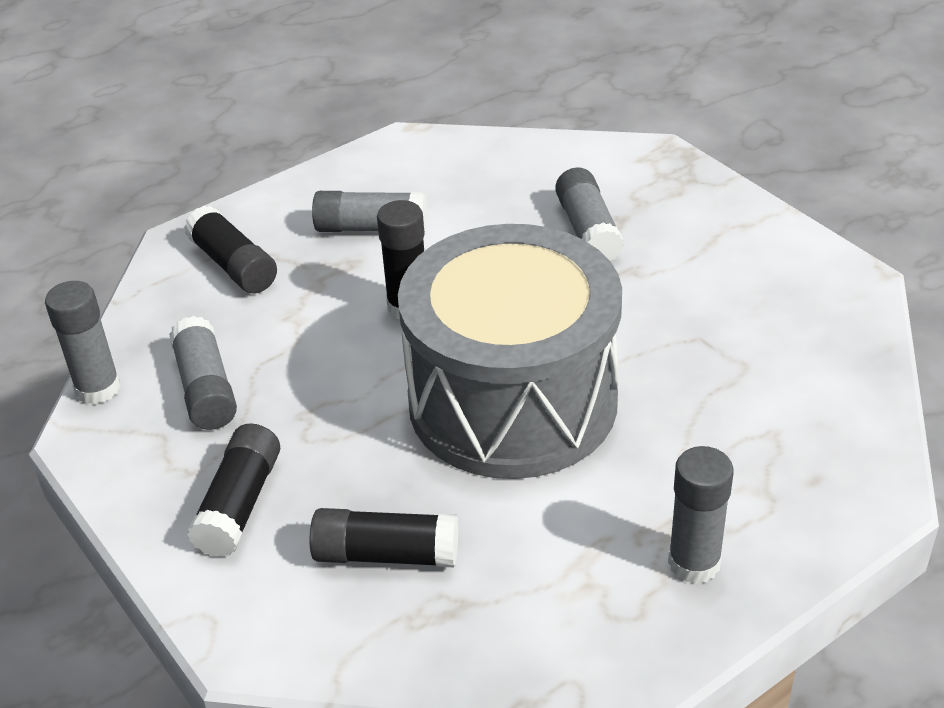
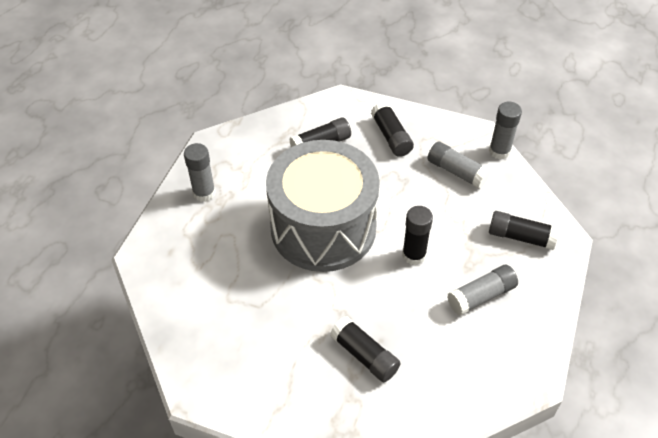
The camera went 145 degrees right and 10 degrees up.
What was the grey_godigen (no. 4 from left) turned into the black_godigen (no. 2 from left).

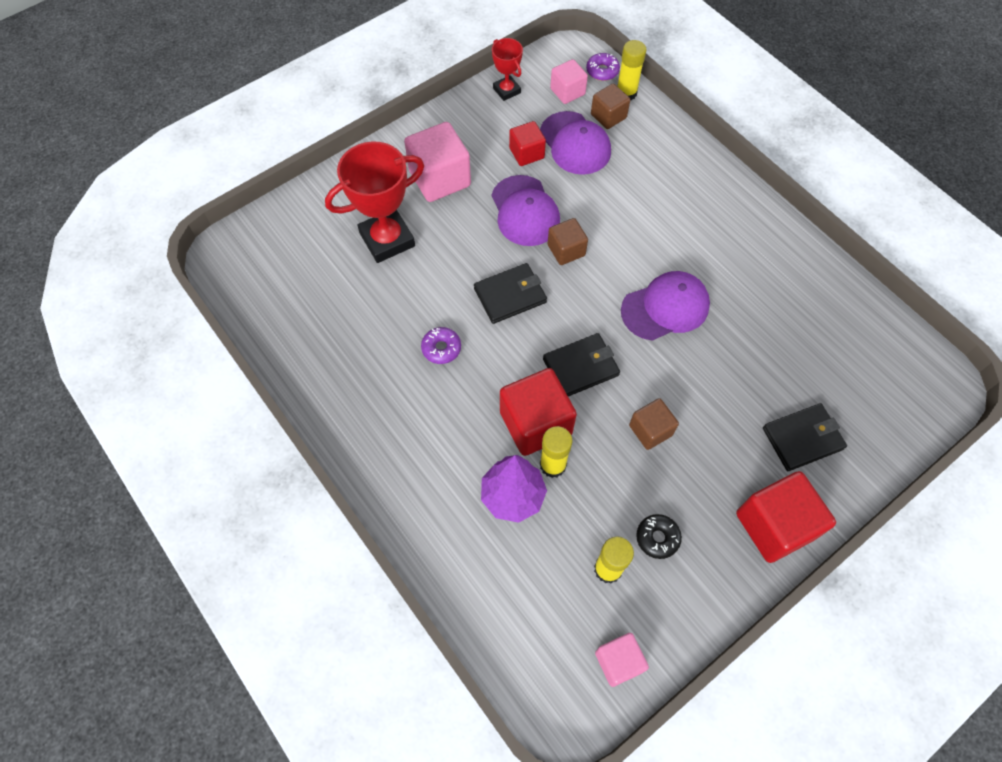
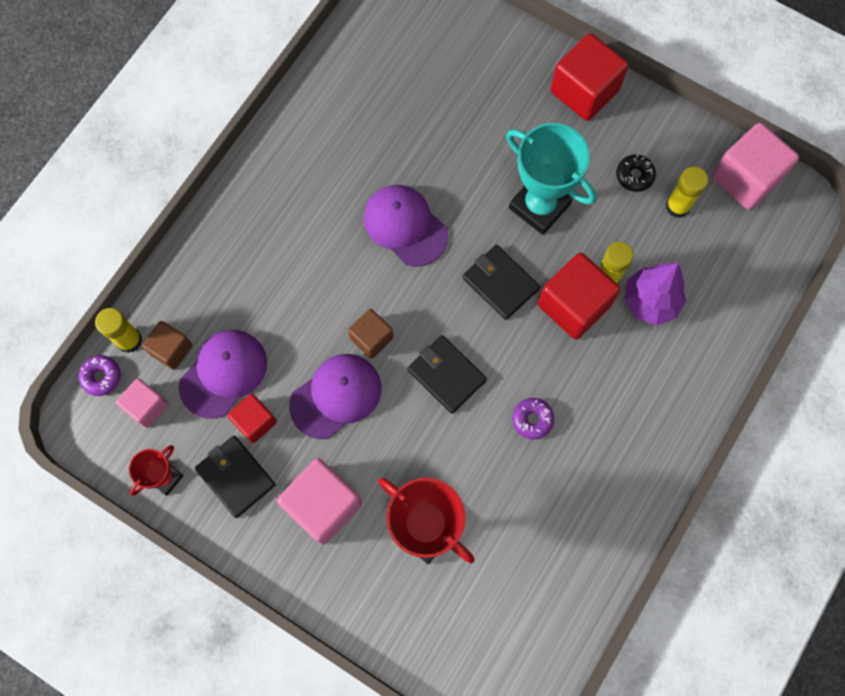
The camera went 110 degrees left and 10 degrees up.
The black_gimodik (no. 3 from left in the first image) ended up elsewhere.
Where the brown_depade (no. 3 from left) stood, the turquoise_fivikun came to stand.
The size of the pink_depade (no. 3 from left) changed by a factor of 1.72.

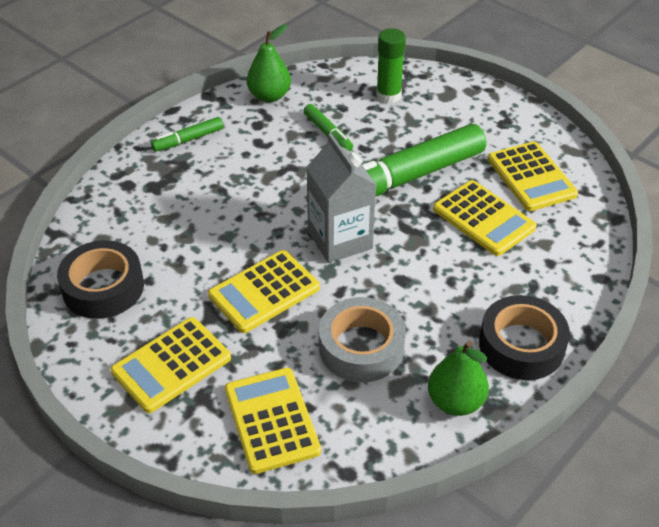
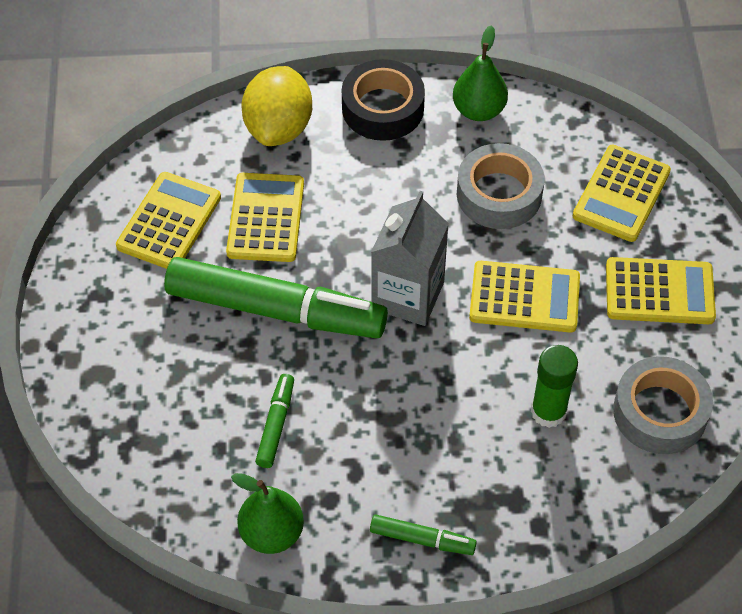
The camera went 135 degrees left and 10 degrees up.
The second view gained the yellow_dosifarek.
The green_godigen ended up elsewhere.
What was the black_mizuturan (no. 1 from left) turned into the grey_mizuturan (no. 2 from left).

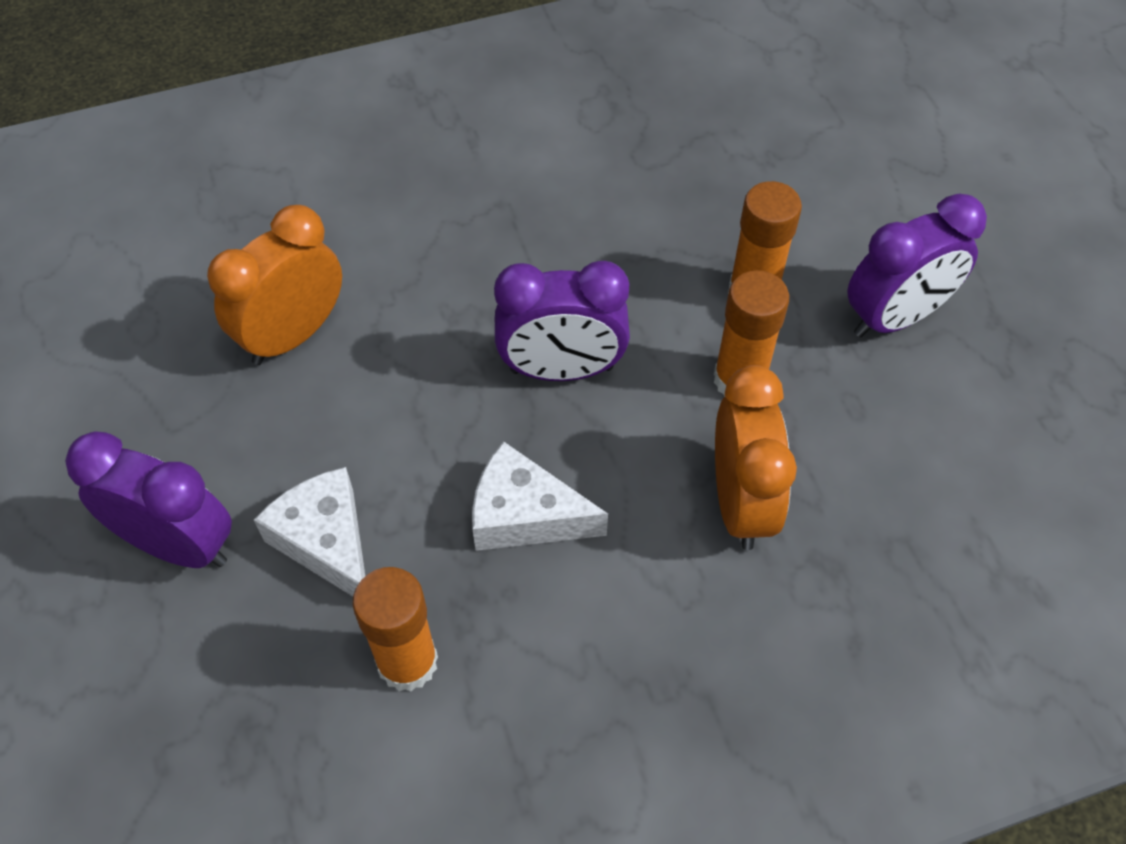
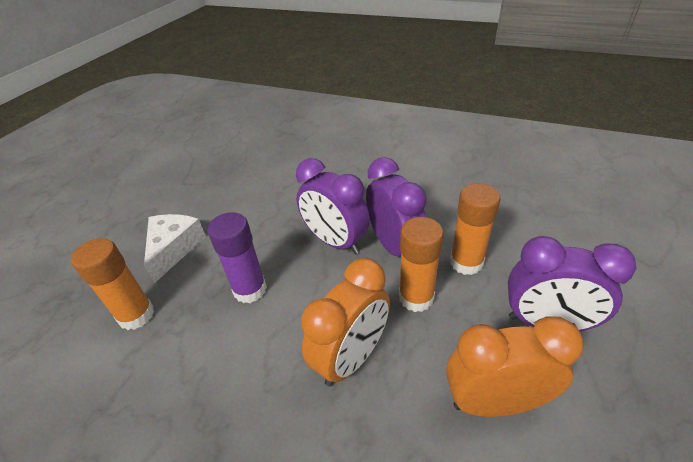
The camera went 45 degrees right and 15 degrees down.
Where the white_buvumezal (no. 2 from left) stood, the purple_godigen came to stand.
The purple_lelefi (no. 1 from left in the first image) ended up elsewhere.
The orange_lelefi (no. 1 from left in the first image) ended up elsewhere.

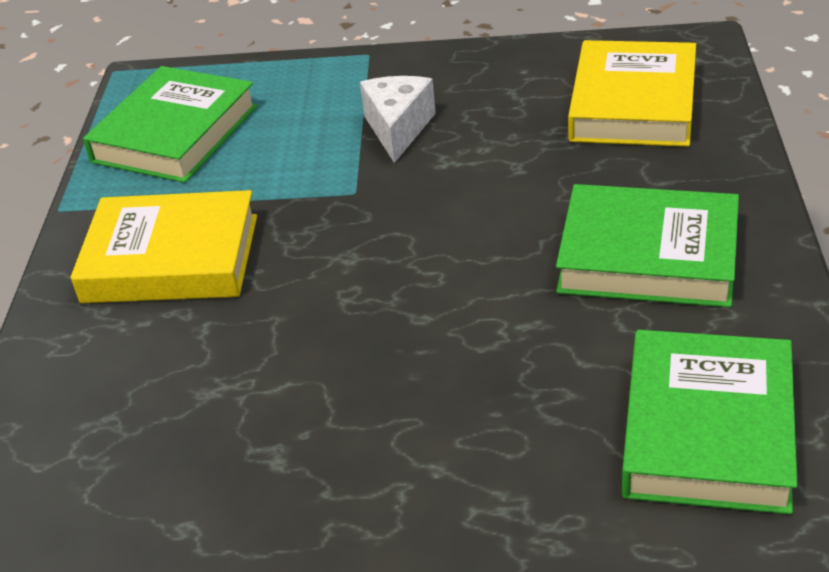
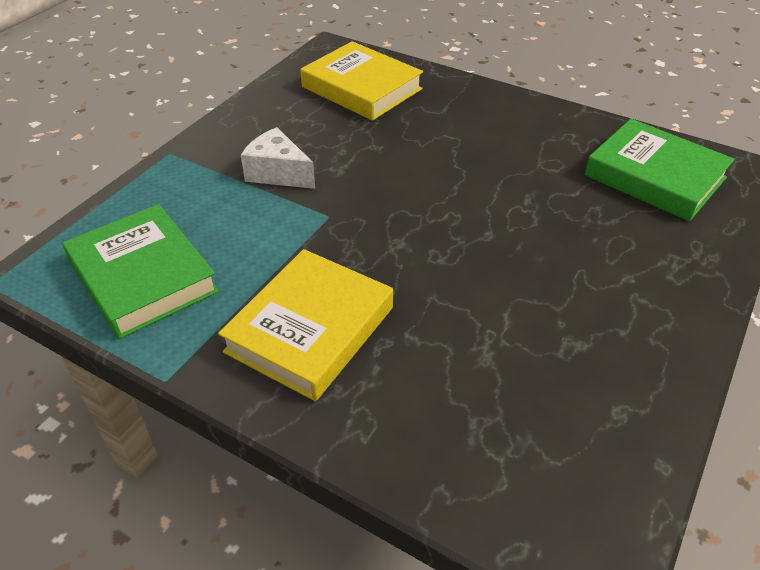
The camera went 65 degrees left and 5 degrees up.
The second view lost the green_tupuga (no. 2 from left).

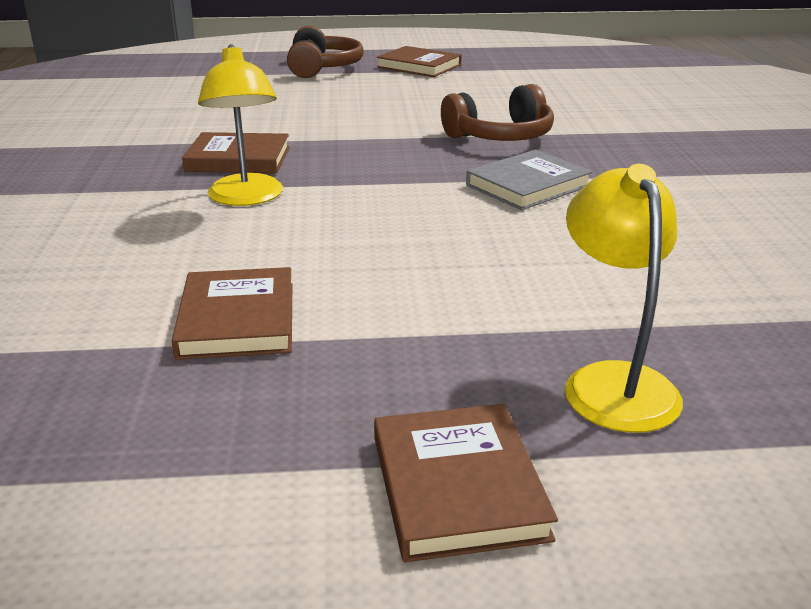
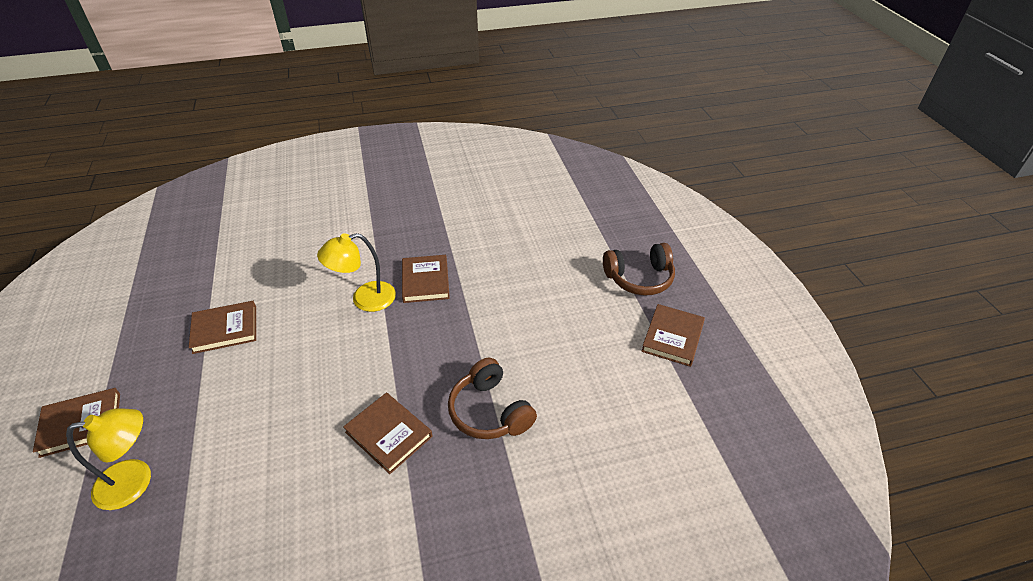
The camera went 80 degrees right and 15 degrees up.
What was the grey_tupuga turned into the brown_tupuga (no. 3 from left).

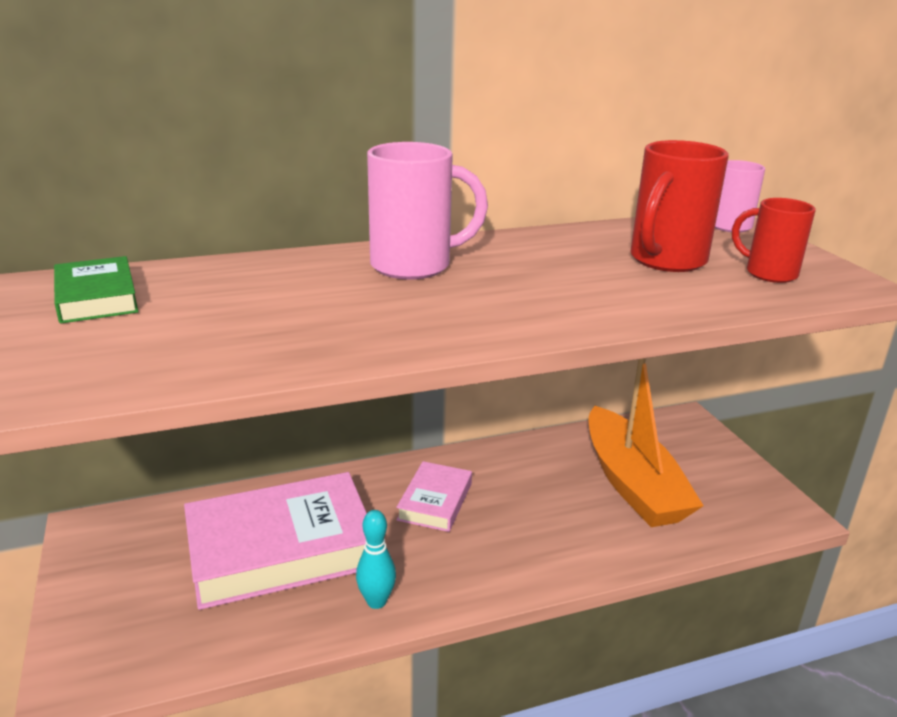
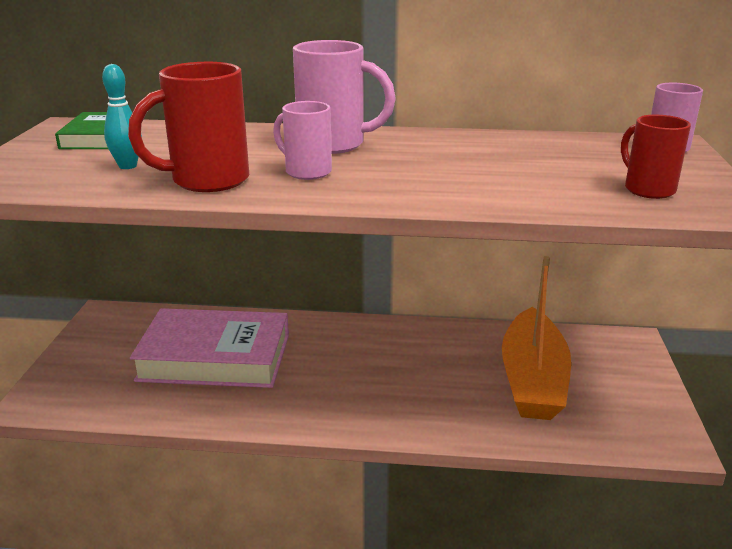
The camera went 25 degrees right and 0 degrees up.
The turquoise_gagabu ended up elsewhere.
The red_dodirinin (no. 1 from left) ended up elsewhere.
The second view gained the pink_dodirinin (no. 1 from left).
The second view lost the pink_tupuga (no. 2 from left).

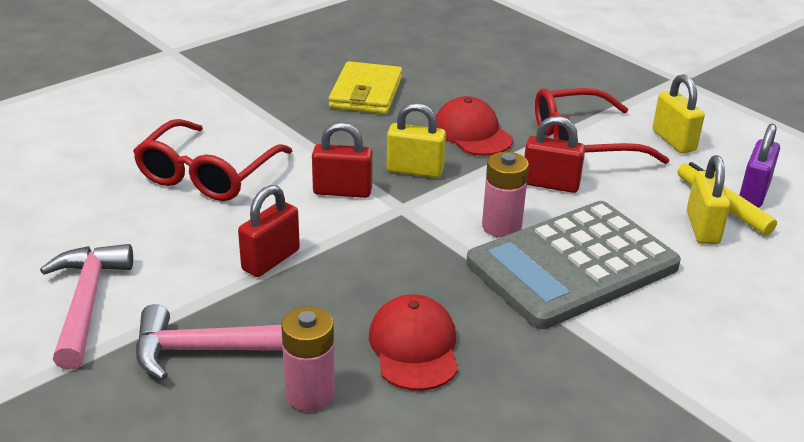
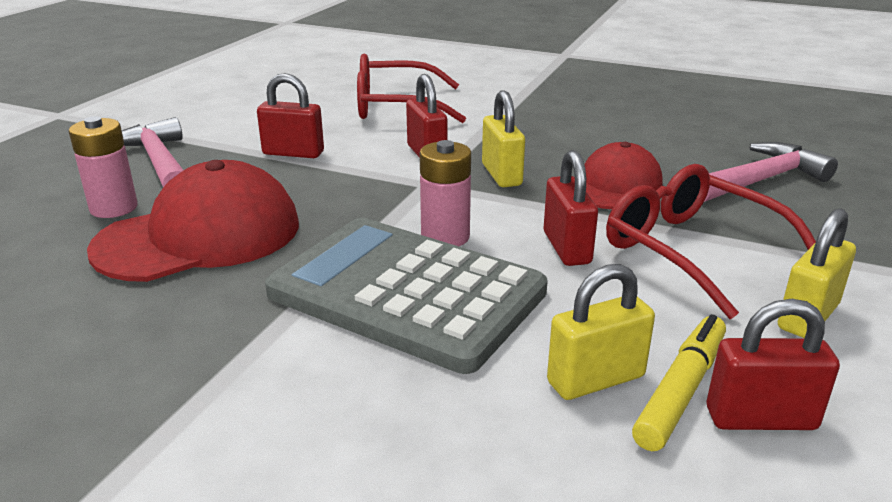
The camera went 65 degrees right and 5 degrees down.
The size of the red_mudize (no. 1 from left) changed by a factor of 1.60.
The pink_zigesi (no. 1 from left in the first image) ended up elsewhere.
What was the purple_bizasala turned into the red_bizasala (no. 4 from left).
The second view lost the yellow_gimodik.

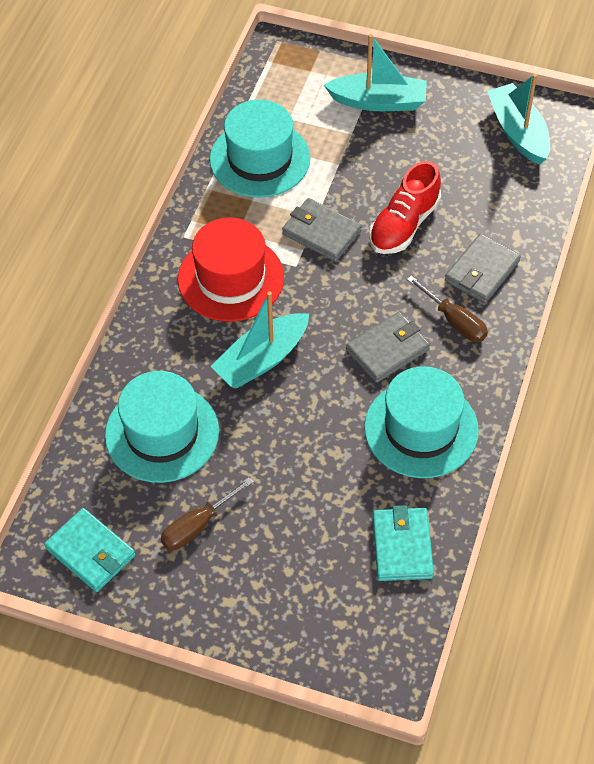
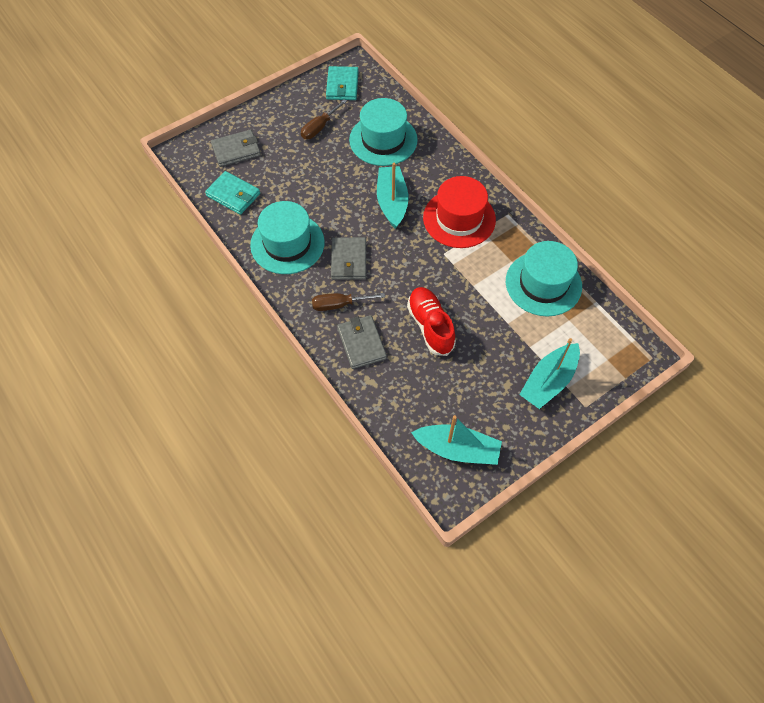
The camera went 125 degrees right and 5 degrees up.
The grey_gimodik (no. 1 from left) ended up elsewhere.
The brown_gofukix (no. 1 from left) ended up facing another way, 135 degrees counterclockwise from before.
The turquoise_gimodik (no. 1 from left in the first image) ended up facing another way, 75 degrees counterclockwise from before.

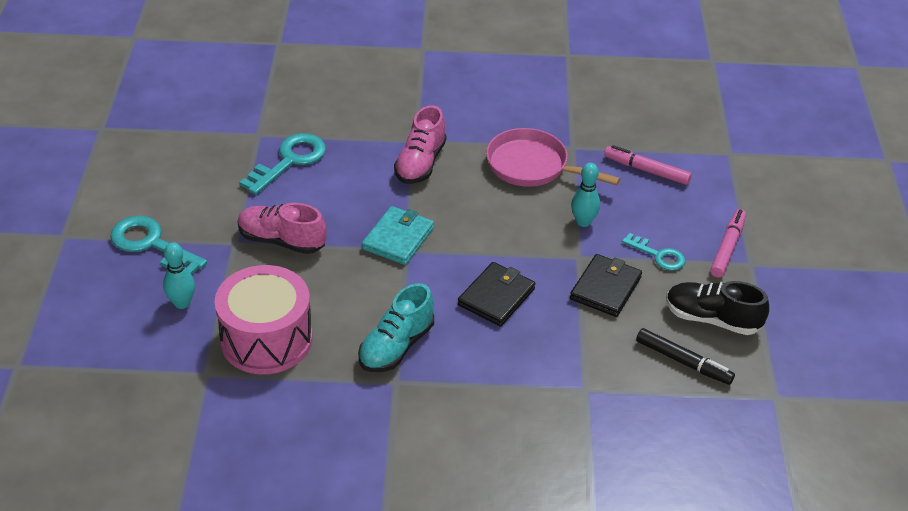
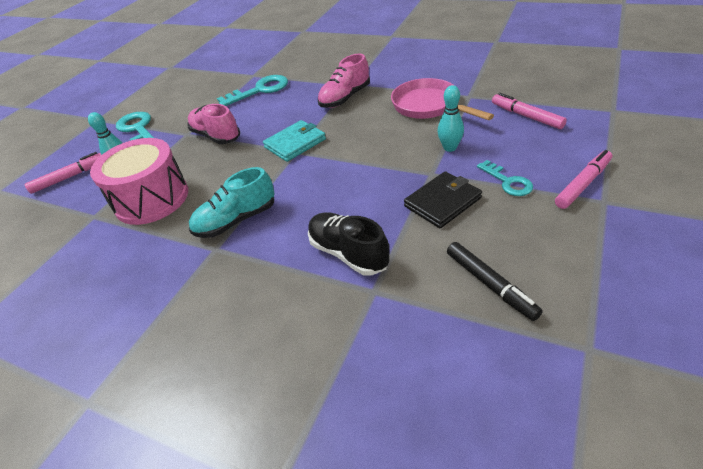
The camera went 30 degrees right and 0 degrees up.
The second view gained the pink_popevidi (no. 1 from left).
The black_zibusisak ended up elsewhere.
The second view lost the black_gimodik (no. 1 from left).

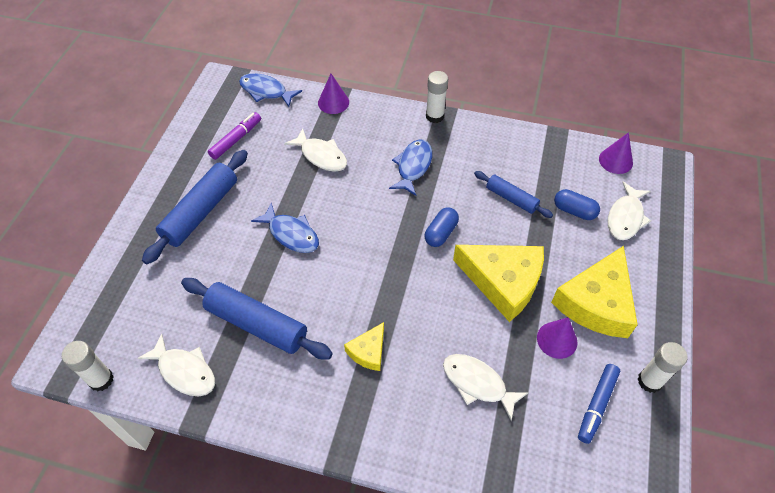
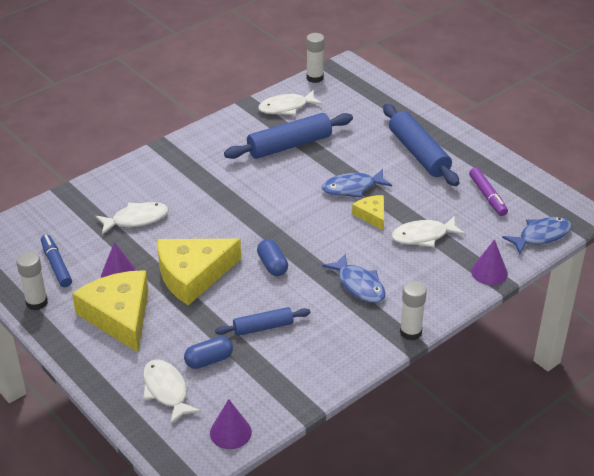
The camera went 125 degrees right and 15 degrees down.
The yellow_buvumezal (no. 1 from left in the first image) ended up elsewhere.

